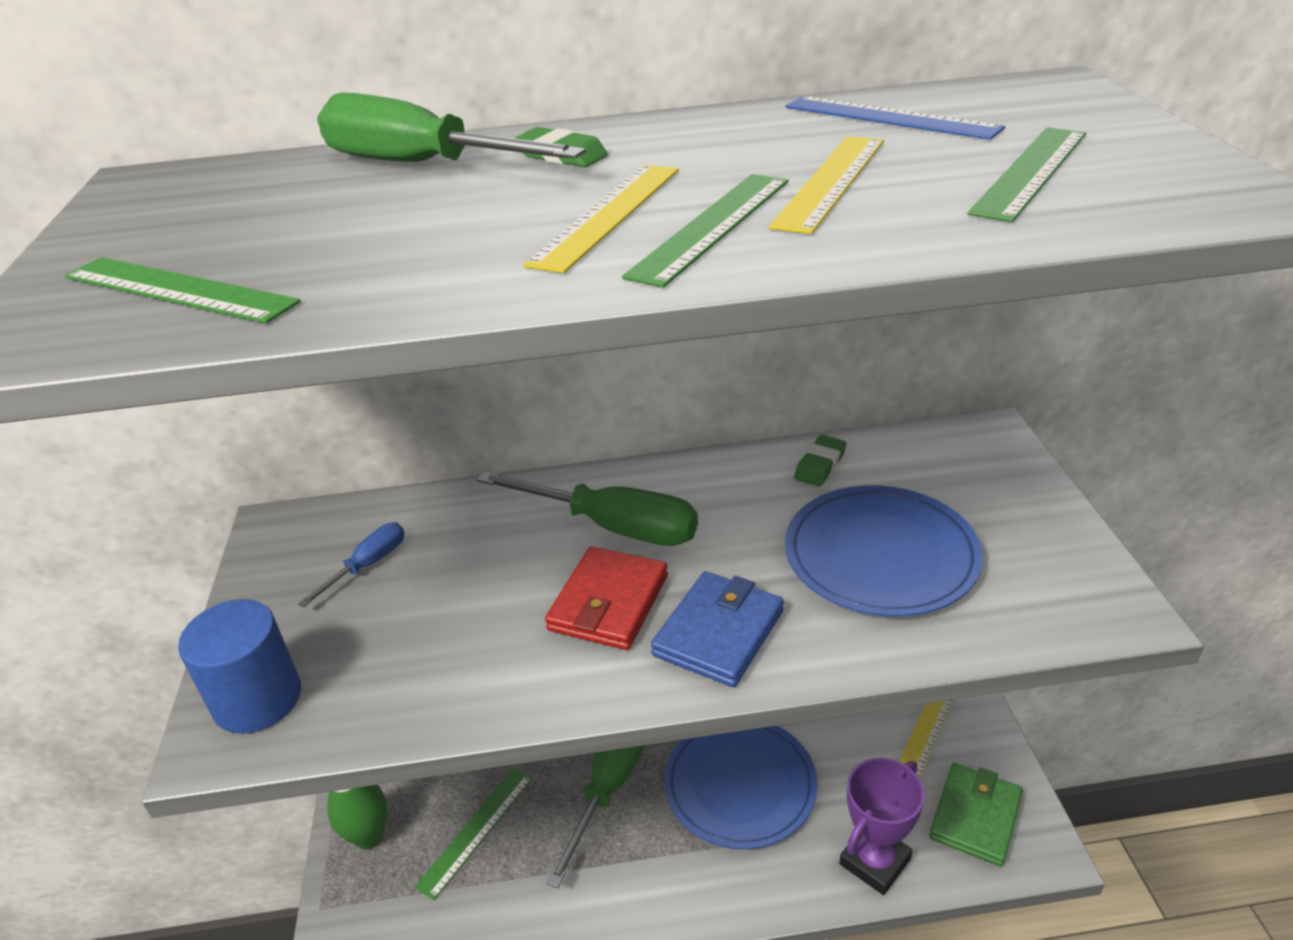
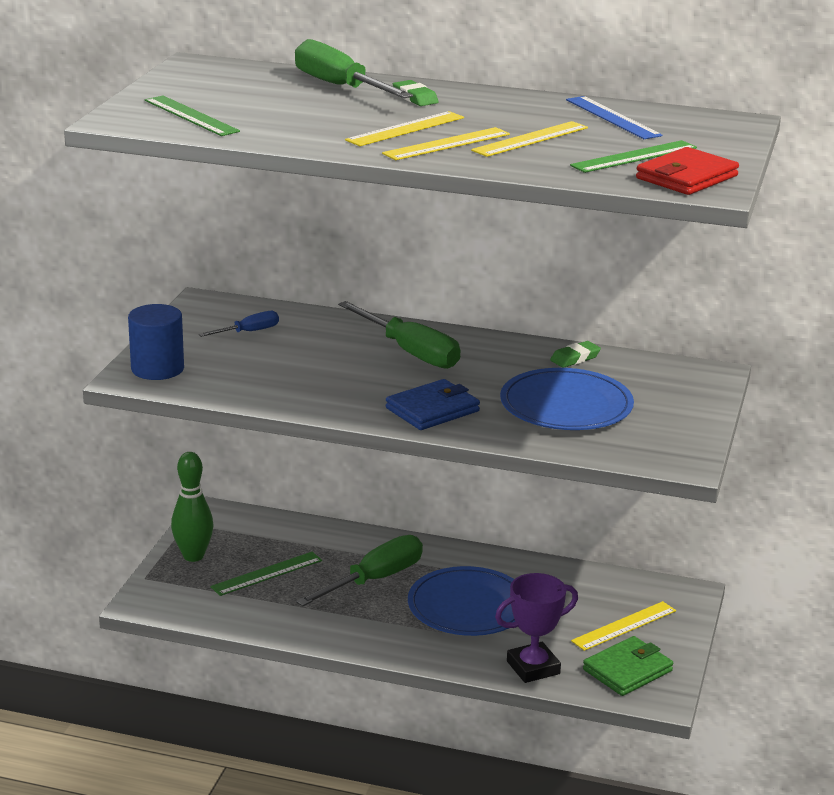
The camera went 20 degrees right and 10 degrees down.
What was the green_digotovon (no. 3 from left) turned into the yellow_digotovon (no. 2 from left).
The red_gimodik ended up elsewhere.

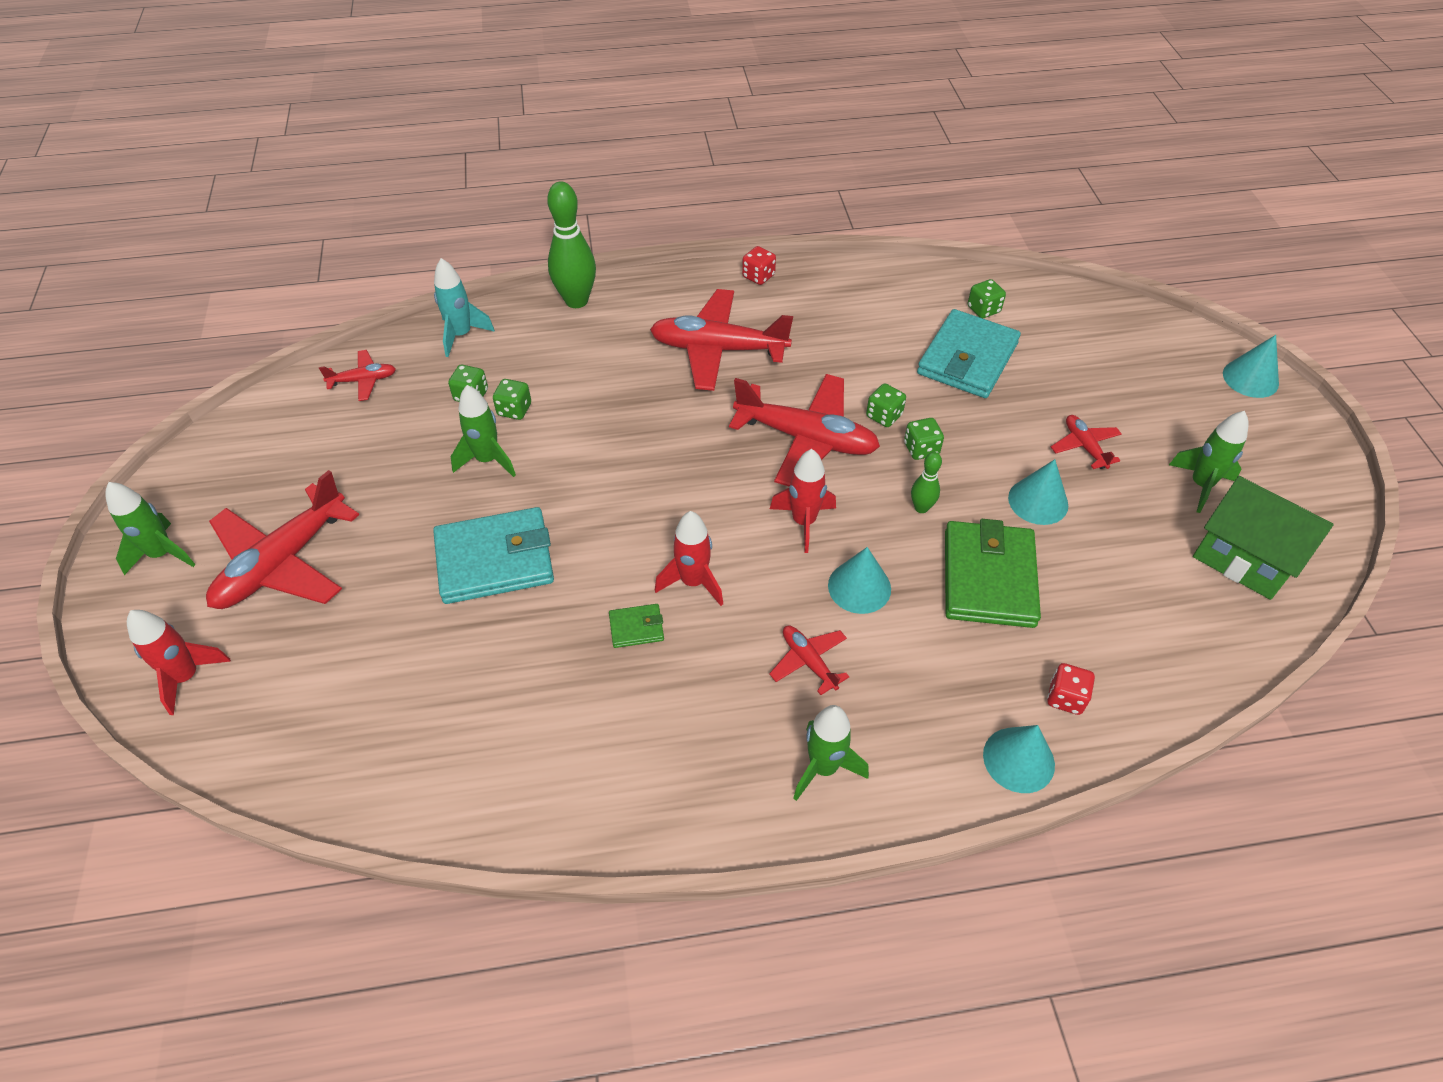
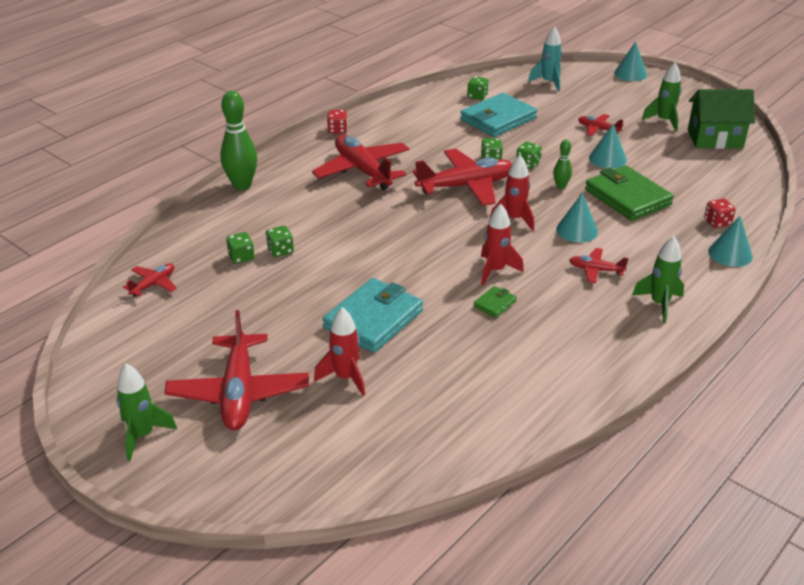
The camera went 40 degrees left and 15 degrees down.
The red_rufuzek (no. 3 from left) ended up facing another way, 90 degrees clockwise from before.
The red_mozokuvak (no. 1 from left) ended up elsewhere.
The turquoise_gimodik (no. 2 from left) ended up facing another way, 60 degrees clockwise from before.
The turquoise_mozokuvak ended up elsewhere.
The second view lost the green_mozokuvak (no. 2 from left).

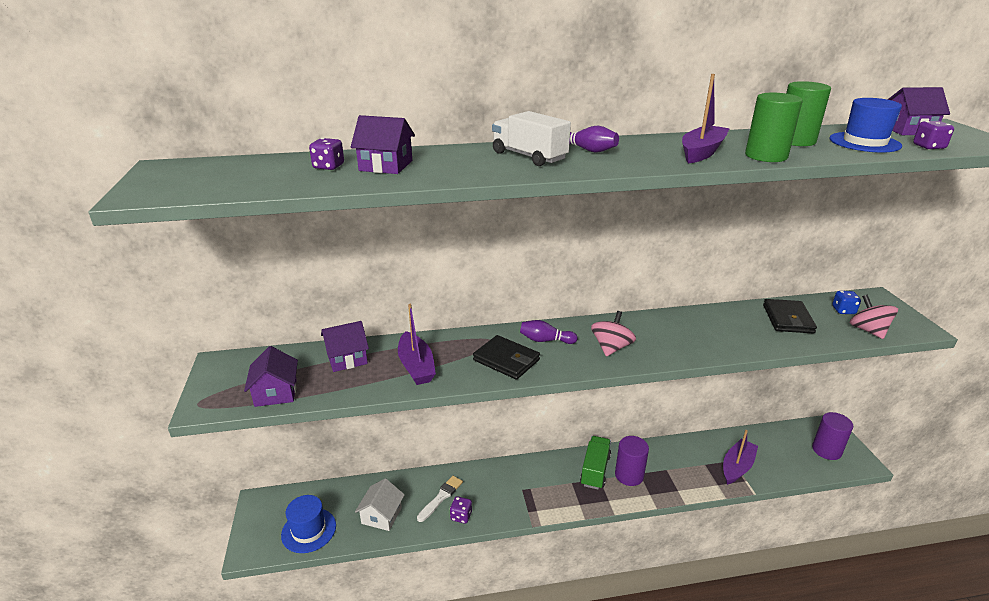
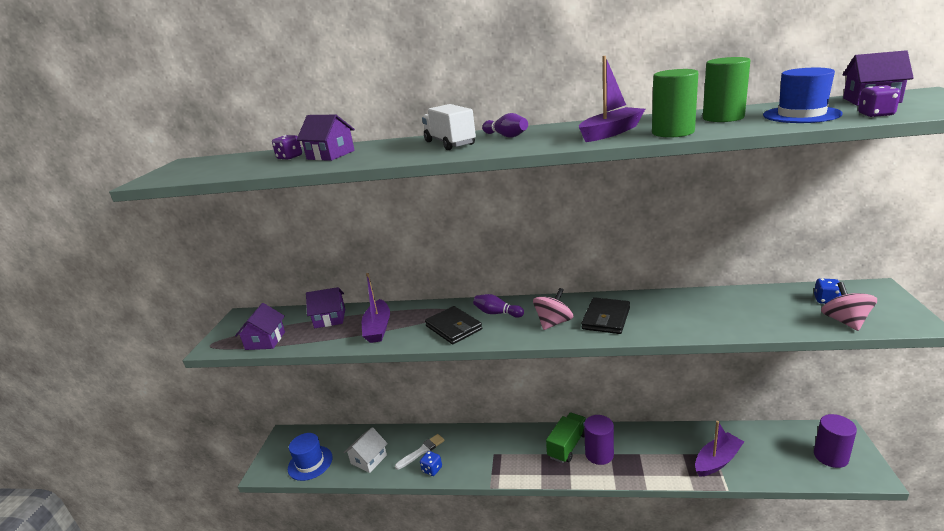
The camera went 20 degrees right and 5 degrees down.
What was the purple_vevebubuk (no. 2 from left) turned into the blue_vevebubuk (no. 1 from left).
The black_gimodik (no. 2 from left) ended up elsewhere.

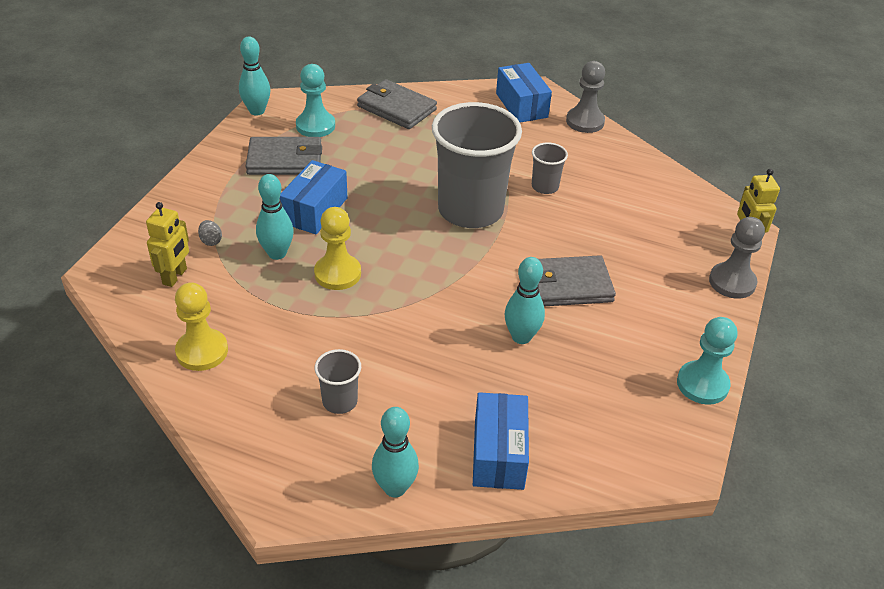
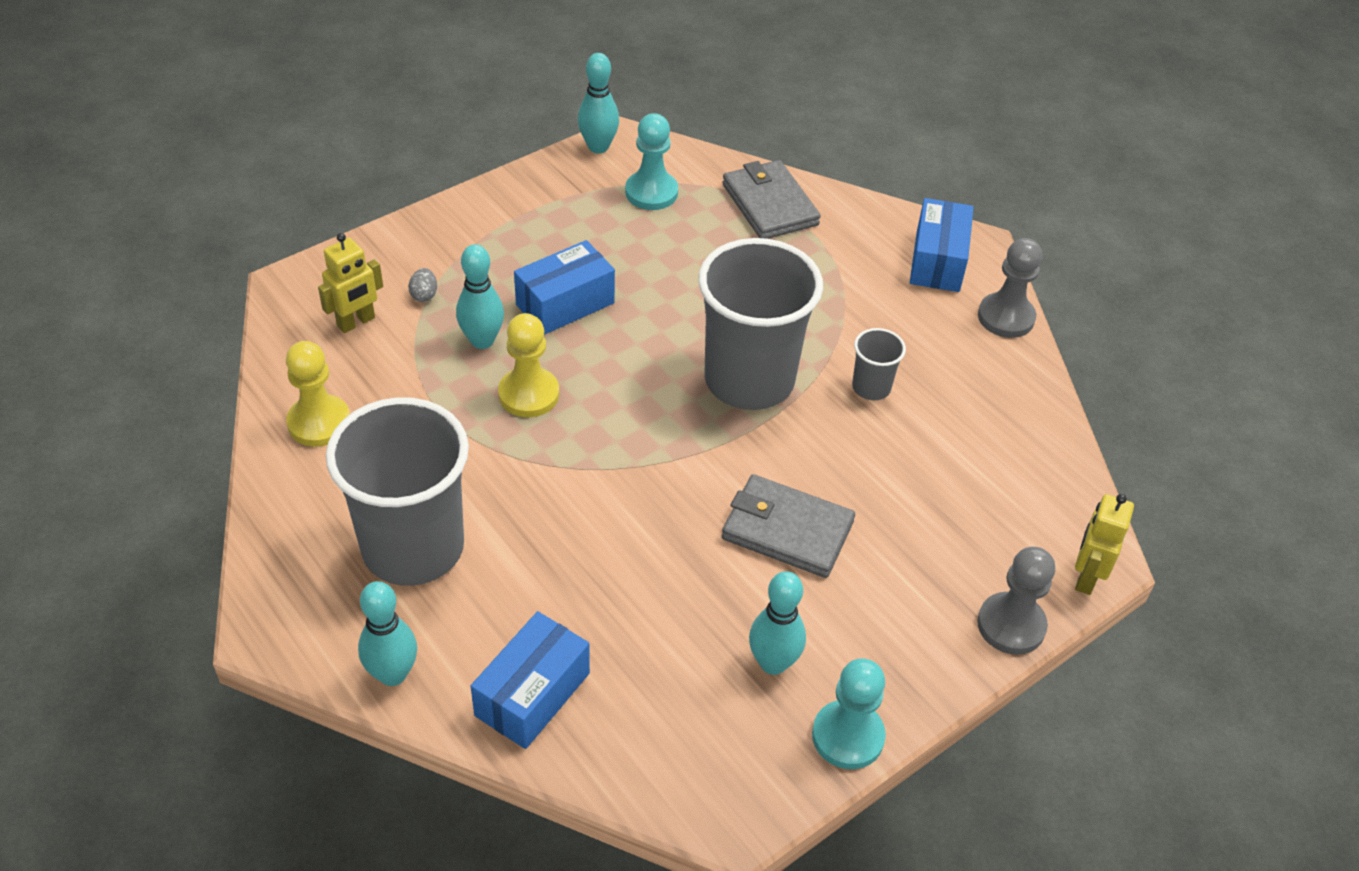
The camera went 30 degrees right and 5 degrees up.
The size of the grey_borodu (no. 1 from left) changed by a factor of 2.31.
The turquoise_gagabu (no. 4 from left) ended up elsewhere.
The second view lost the grey_gimodik (no. 1 from left).

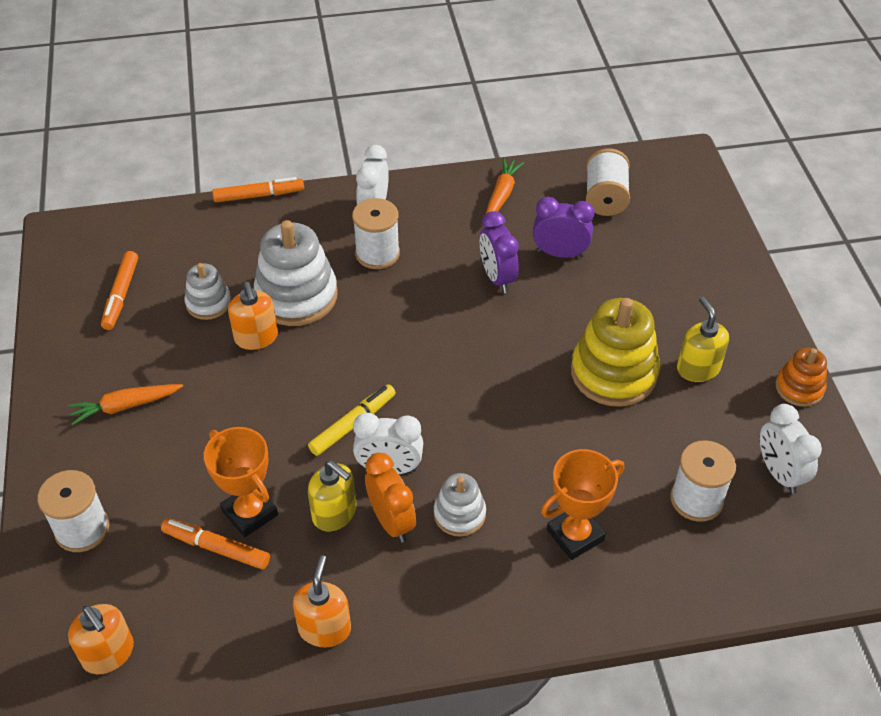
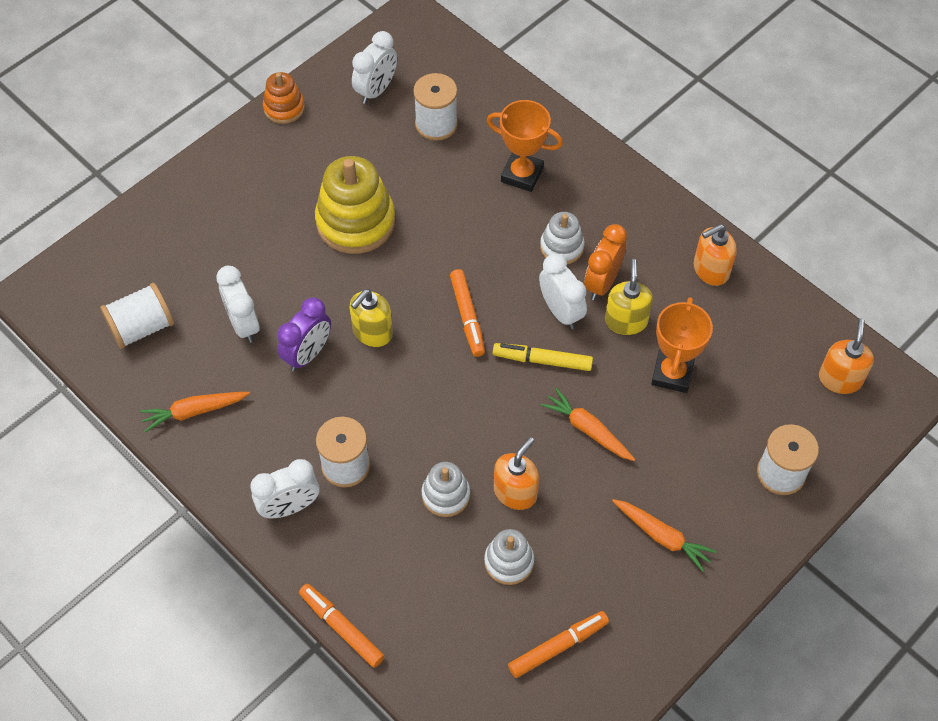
The camera went 125 degrees left and 10 degrees up.
What was the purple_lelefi (no. 2 from left) turned into the white_lelefi (no. 1 from left).
The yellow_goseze (no. 2 from left in the first image) ended up elsewhere.
The size of the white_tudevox (no. 2 from left in the first image) changed by a factor of 0.55.
The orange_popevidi (no. 2 from left) ended up elsewhere.
The second view gained the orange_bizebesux (no. 2 from left).

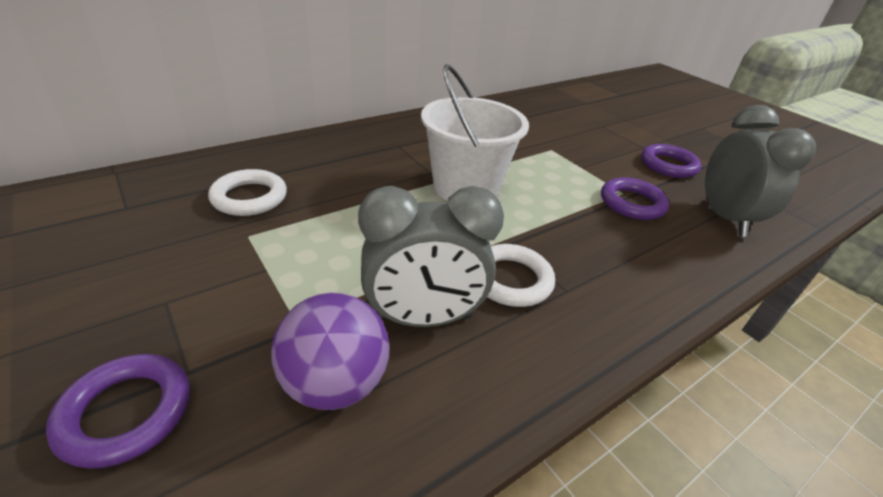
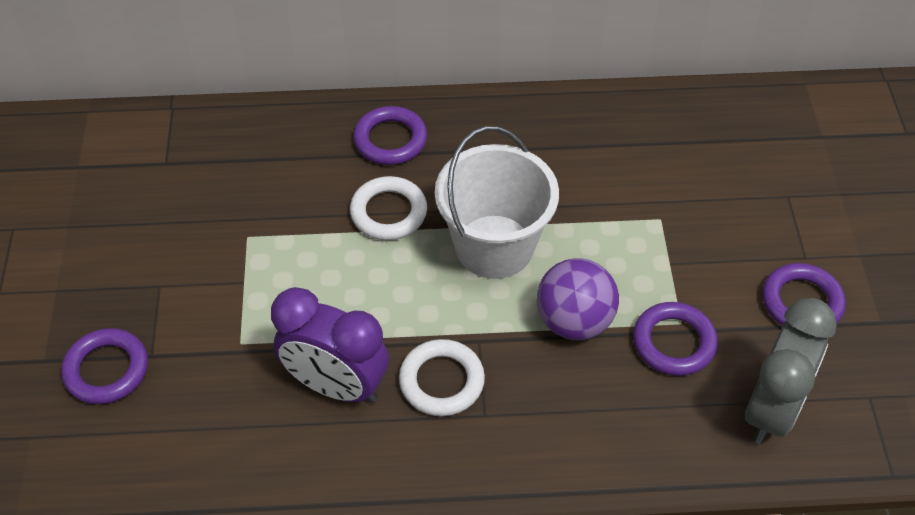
The camera went 35 degrees right and 15 degrees up.
What was the grey_lelefi (no. 1 from left) turned into the purple_lelefi.
The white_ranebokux (no. 1 from left) ended up elsewhere.
The second view gained the purple_ranebokux (no. 2 from left).
The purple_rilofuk ended up elsewhere.

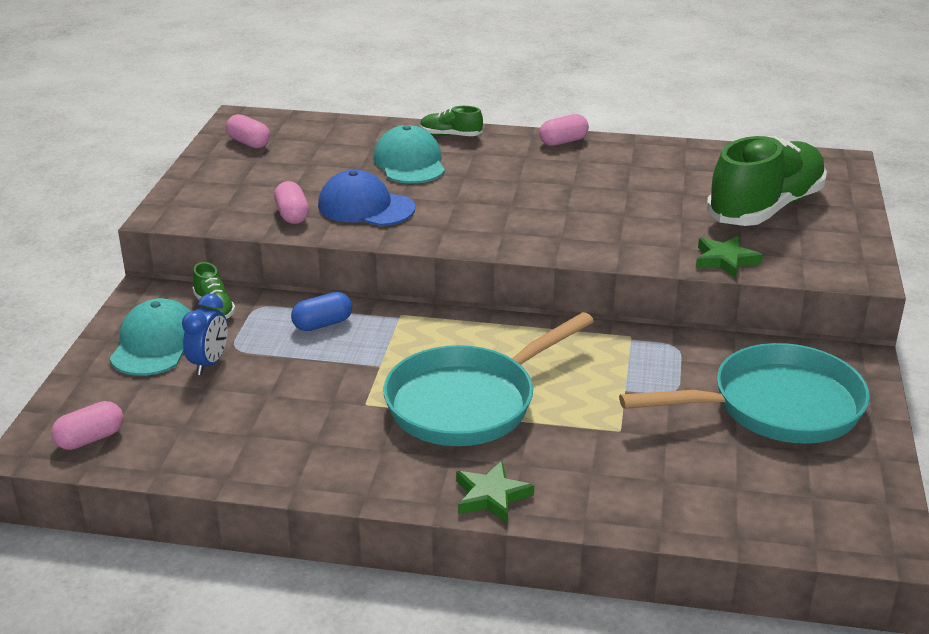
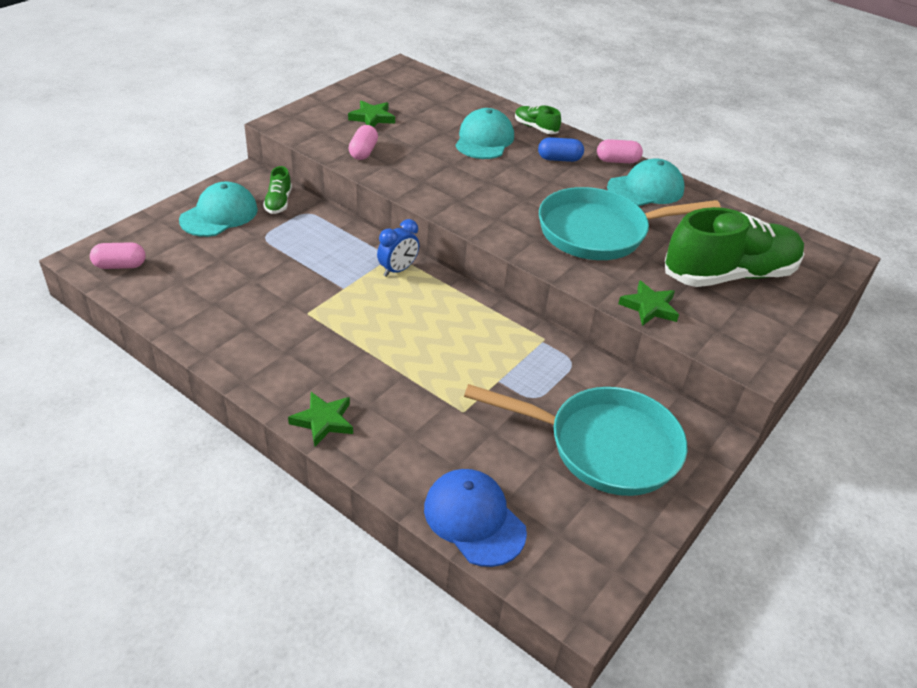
The camera went 25 degrees right and 10 degrees up.
The second view gained the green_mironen (no. 2 from left).
The blue_lelefi ended up elsewhere.
The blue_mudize ended up elsewhere.
The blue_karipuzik ended up elsewhere.
The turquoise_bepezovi (no. 1 from left in the first image) ended up elsewhere.
The second view gained the turquoise_mudize (no. 3 from left).
The second view lost the pink_karipuzik (no. 2 from left).

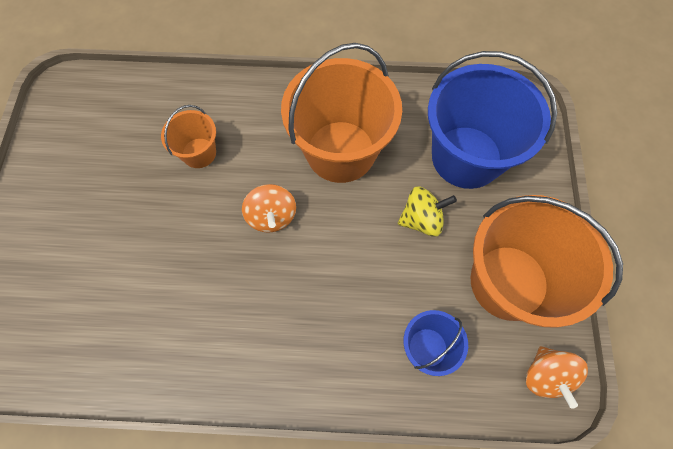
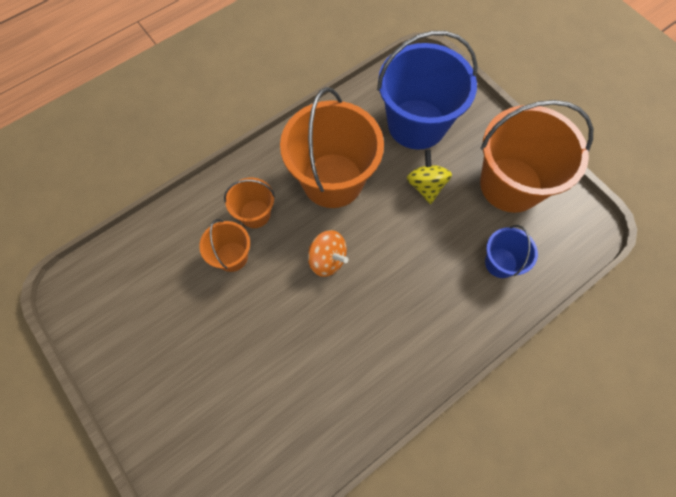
The camera went 40 degrees left and 0 degrees up.
The second view gained the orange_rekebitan (no. 2 from left).
The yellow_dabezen ended up facing another way, 45 degrees counterclockwise from before.
The second view lost the orange_dabezen (no. 2 from left).

